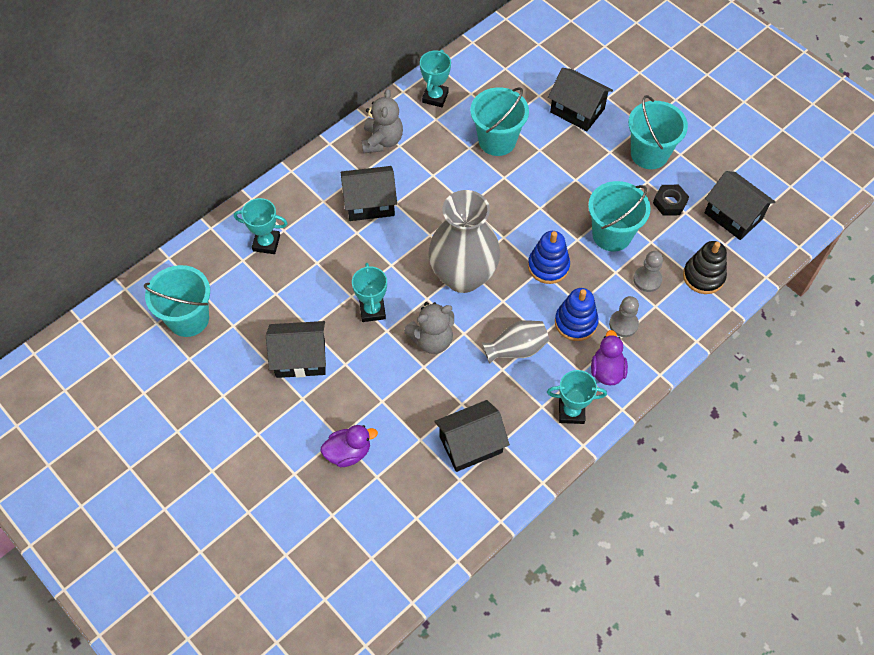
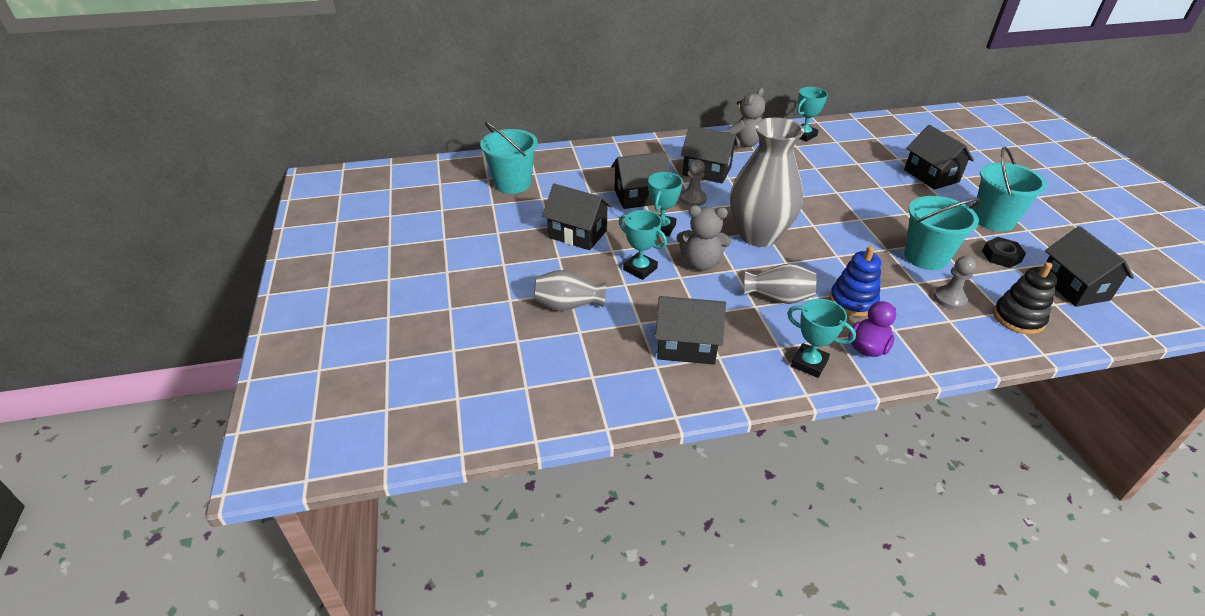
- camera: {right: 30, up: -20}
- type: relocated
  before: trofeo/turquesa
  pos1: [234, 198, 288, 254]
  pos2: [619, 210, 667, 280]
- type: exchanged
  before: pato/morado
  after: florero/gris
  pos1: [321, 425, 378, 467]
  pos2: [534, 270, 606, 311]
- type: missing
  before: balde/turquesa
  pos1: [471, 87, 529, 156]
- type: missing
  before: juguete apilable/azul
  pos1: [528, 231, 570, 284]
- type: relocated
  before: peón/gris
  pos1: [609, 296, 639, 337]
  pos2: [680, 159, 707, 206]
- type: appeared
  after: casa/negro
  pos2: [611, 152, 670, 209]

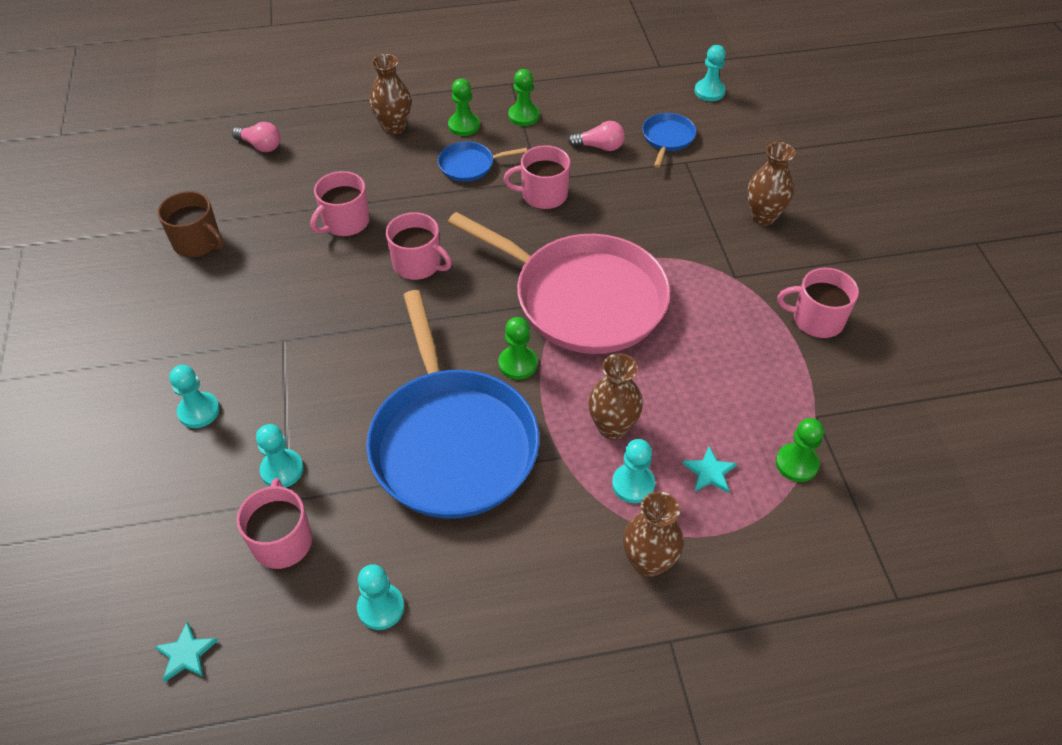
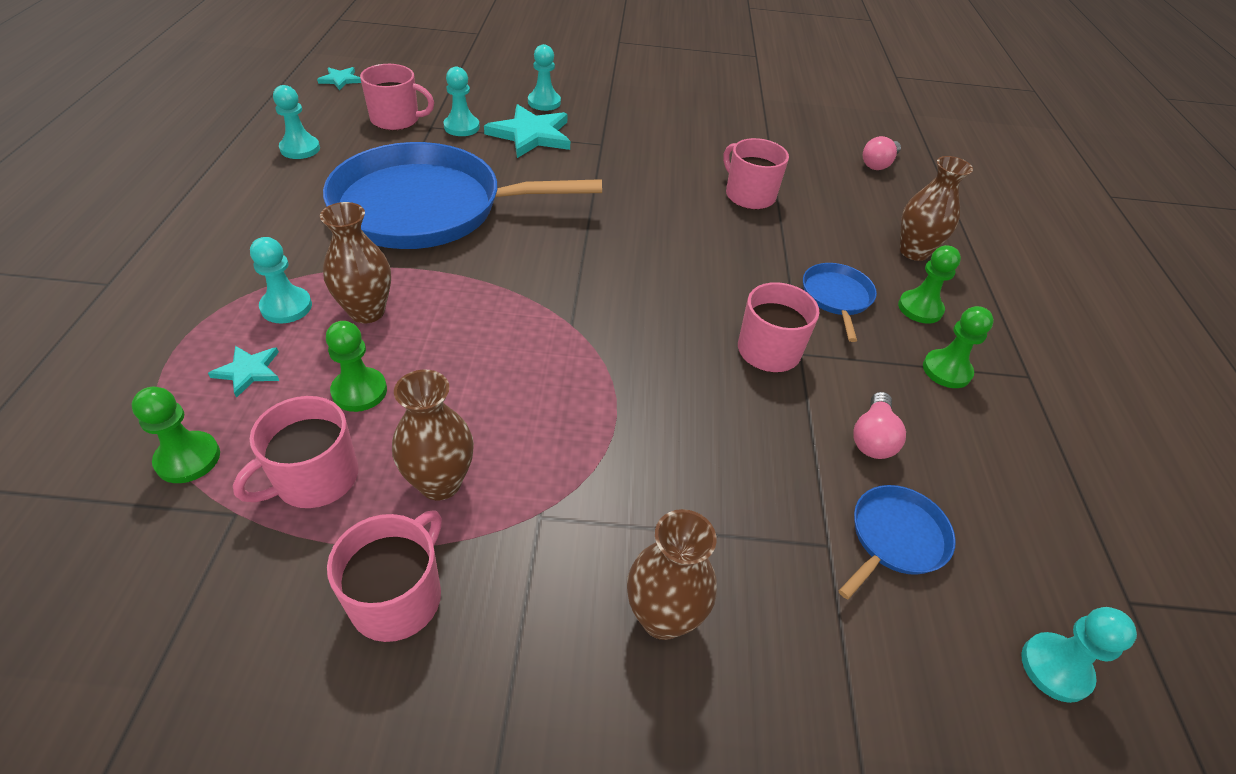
- camera: {right: 100, up: -5}
- type: missing
  before: taza/marrón
  pos1: [158, 191, 224, 258]
- type: relocated
  before: taza/rosa
  pos1: [386, 212, 452, 280]
  pos2: [233, 396, 358, 508]
- type: missing
  before: sartén/rosa
  pos1: [448, 212, 671, 354]
- type: relocated
  before: peón/verde
  pos1: [498, 317, 537, 380]
  pos2: [326, 321, 387, 412]
- type: relocated
  before: florero/marrón
  pos1: [623, 492, 683, 577]
  pos2: [392, 370, 474, 500]
- type: spun
  before: sartén/azul
  pos1: [642, 113, 696, 168]
  pos2: [839, 485, 956, 599]
  turn: -75
- type: appeared
  after: estrella/turquesa
  pos2: [484, 104, 570, 158]

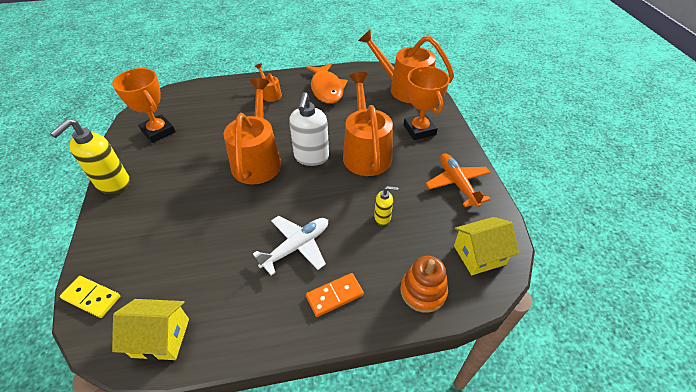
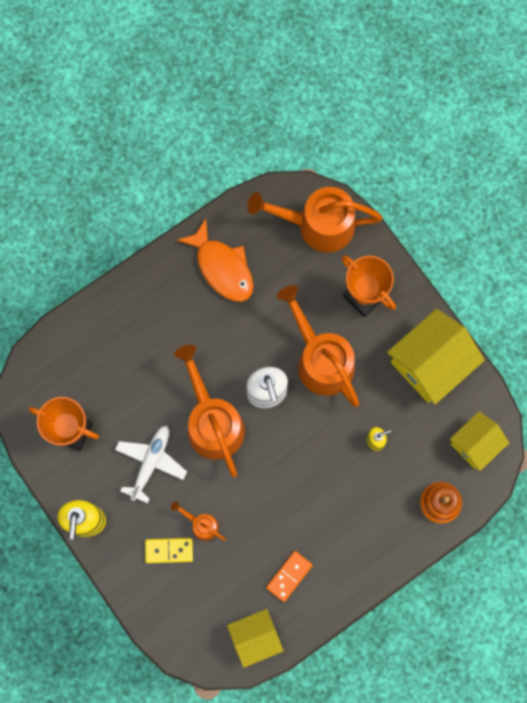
- camera: {right: -25, up: 30}
- type: relocated
  before: ficha de dominó/amarillo
  pos1: [60, 276, 120, 318]
  pos2: [145, 538, 193, 563]
- type: relocated
  before: avión/blanco
  pos1: [253, 216, 328, 275]
  pos2: [115, 426, 187, 503]
- type: relocated
  before: regadera/naranja
  pos1: [255, 63, 282, 102]
  pos2: [171, 501, 226, 541]
- type: relocated
  before: ficha de dominó/naranja
  pos1: [306, 273, 364, 317]
  pos2: [266, 551, 313, 602]
- type: exchanged
  before: avión/naranja
  after: casa/amarillo
  pos1: [425, 153, 491, 207]
  pos2: [387, 309, 485, 405]

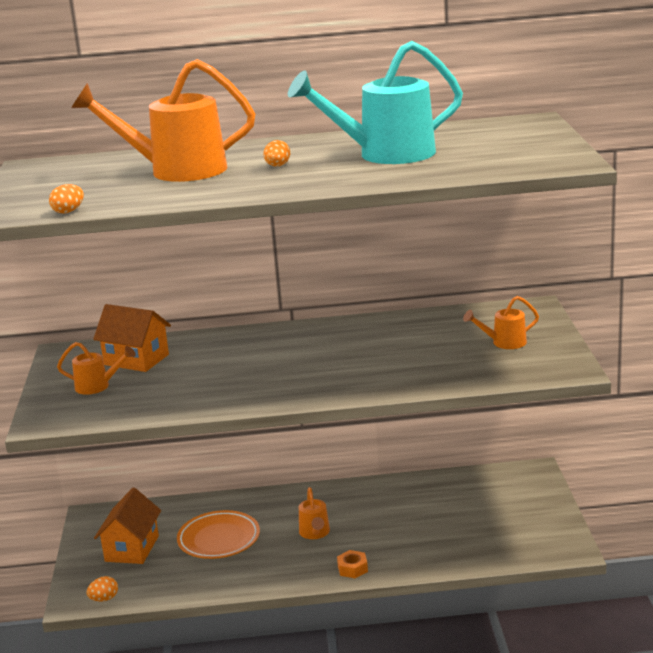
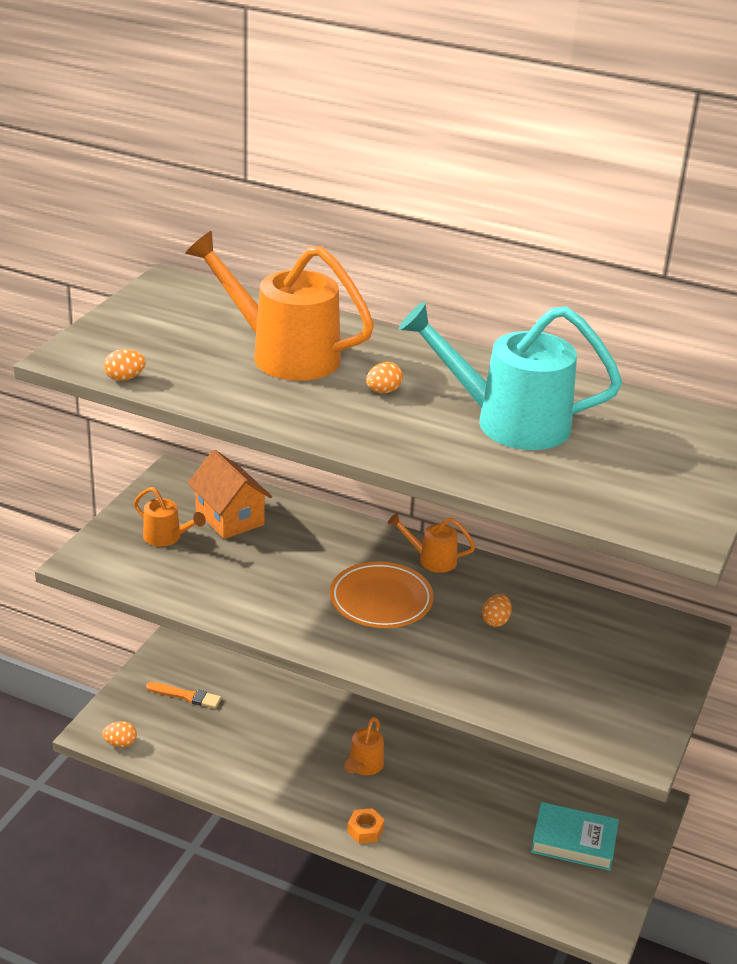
- camera: {right: 25, up: 10}
- type: exchanged
  before: casa/naranja
  after: pincel/naranja
  pos1: [94, 488, 161, 564]
  pos2: [146, 682, 222, 709]
- type: relocated
  before: plato/naranja
  pos1: [177, 510, 260, 559]
  pos2: [330, 561, 434, 628]
- type: relocated
  before: regadera/naranja
  pos1: [463, 296, 539, 349]
  pos2: [387, 513, 476, 573]
- type: appeared
  after: huevo/naranja
  pos2: [482, 594, 512, 627]
- type: appeared
  after: libro/turquesa
  pos2: [531, 802, 619, 871]

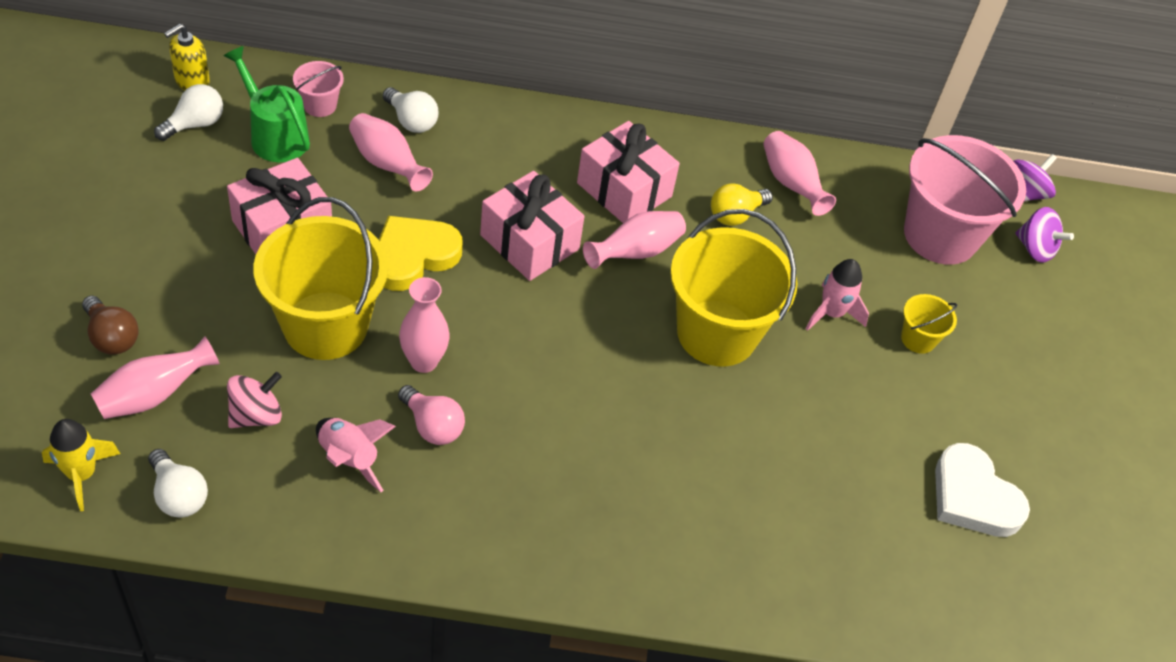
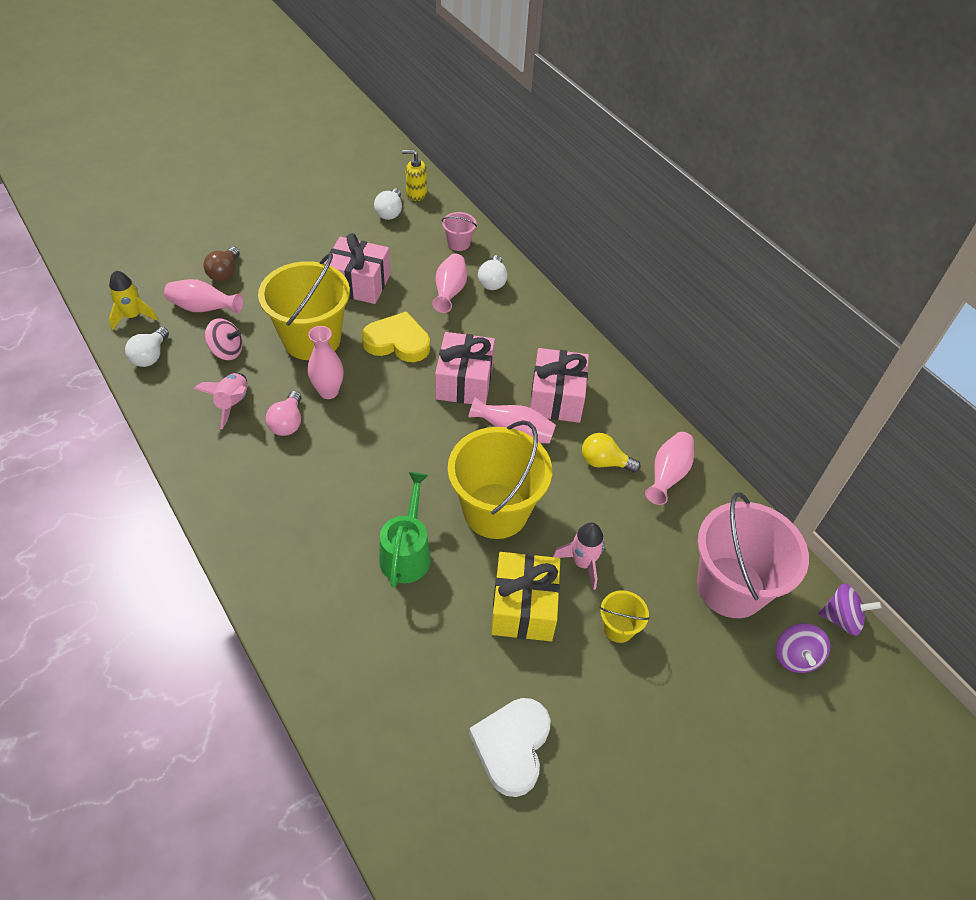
- camera: {right: 55, up: 0}
- type: spun
  before: bombilla/blanco
  pos1: [154, 84, 223, 141]
  pos2: [374, 189, 402, 220]
  turn: 90
- type: relocated
  before: regadera/verde
  pos1: [223, 46, 310, 162]
  pos2: [379, 472, 431, 588]
- type: appeared
  after: regalo/amarillo
  pos2: [491, 552, 560, 641]

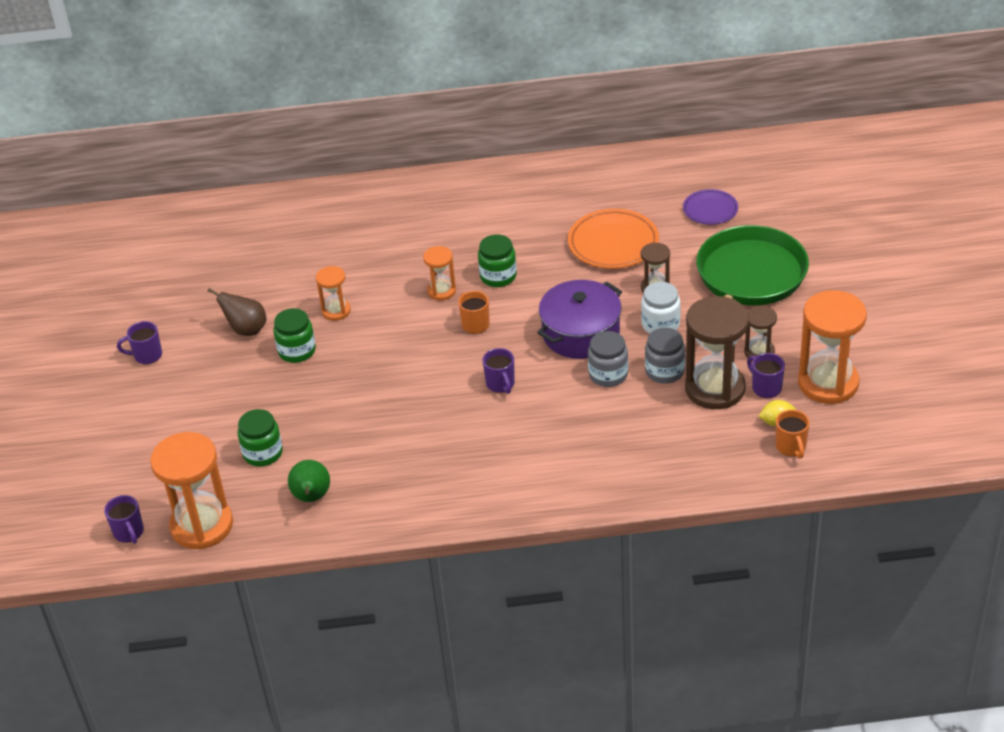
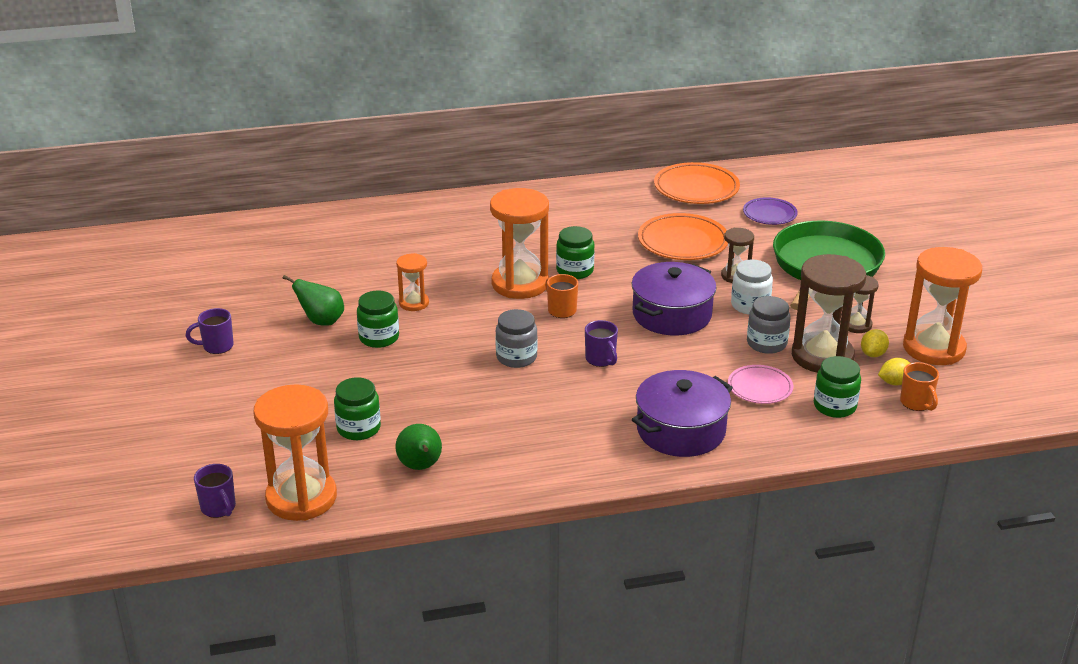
- camera: {right: -10, up: -10}
- type: colour
  before: pera/marrón
  after: pera/verde
  pos1: [208, 288, 267, 336]
  pos2: [283, 275, 344, 326]
- type: size
  before: reloj de arena/naranja
  pos1: [423, 246, 456, 300]
  pos2: [490, 188, 549, 299]
  scale: 1.94
- type: relocated
  before: tarro/gris
  pos1: [588, 331, 628, 387]
  pos2: [495, 309, 538, 368]
- type: exchanged
  before: taza/morado
  after: limón/amarillo
  pos1: [747, 353, 785, 398]
  pos2: [861, 329, 889, 357]
- type: appeared
  after: olla/morado
  pos2: [632, 370, 733, 457]
- type: appeared
  after: plato/naranja
  pos2: [654, 162, 740, 204]
- type: appeared
  after: plato/rosa
  pos2: [728, 365, 793, 404]
- type: appeared
  after: tarro/verde
  pos2: [814, 356, 861, 418]

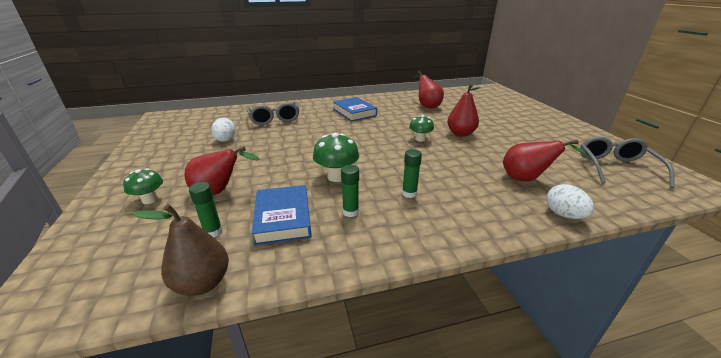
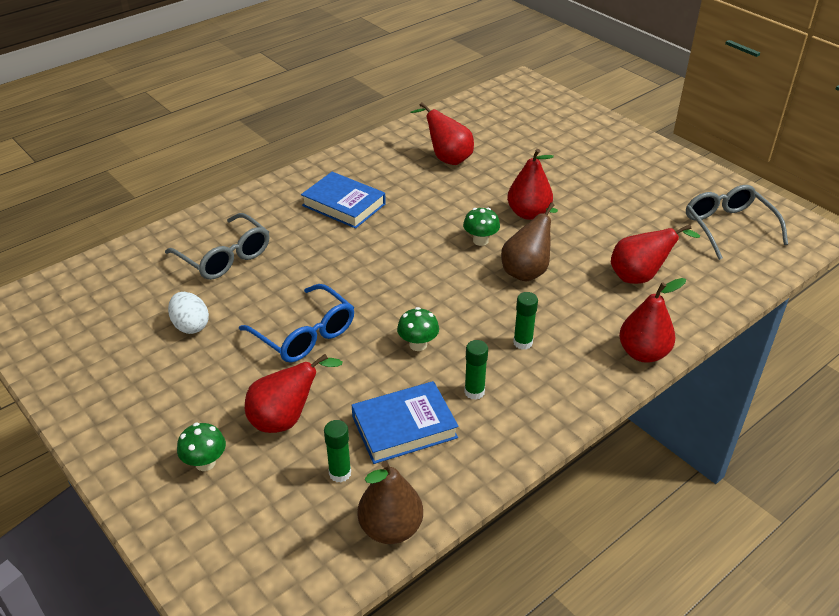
- camera: {right: -25, up: 10}
- type: spun
  before: libro/azul
  pos1: [251, 185, 312, 245]
  pos2: [352, 381, 459, 464]
  turn: -75
- type: size
  before: seta/verde
  pos1: [313, 133, 359, 182]
  pos2: [397, 307, 439, 351]
  scale: 0.66
- type: missing
  before: huevo/blanco
  pos1: [546, 184, 594, 219]
- type: appeared
  after: gafas/azul
  pos2: [239, 284, 354, 363]
- type: appeared
  after: pera/marrón
  pos2: [501, 202, 558, 282]
- type: appeared
  after: pera/rojo
  pos2: [619, 278, 686, 363]

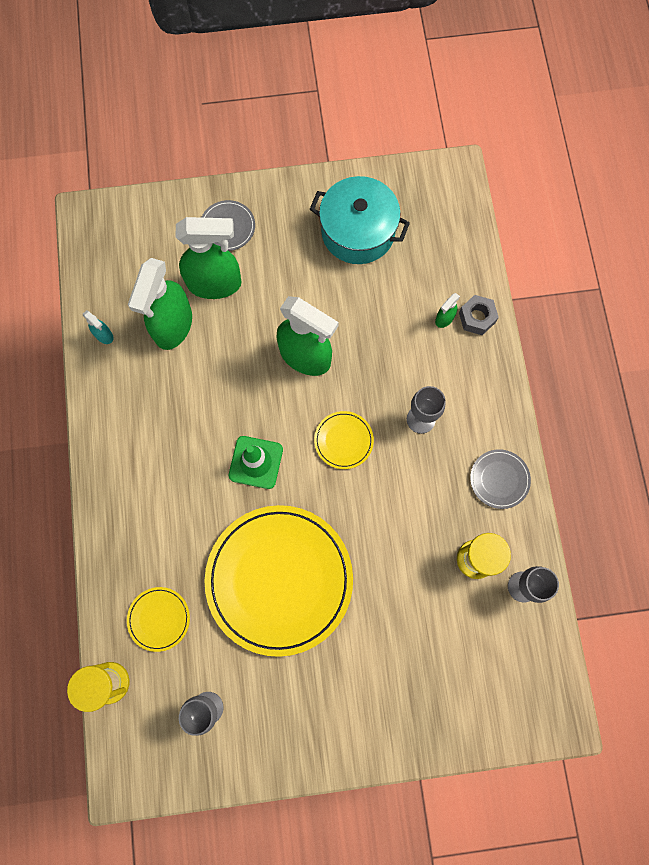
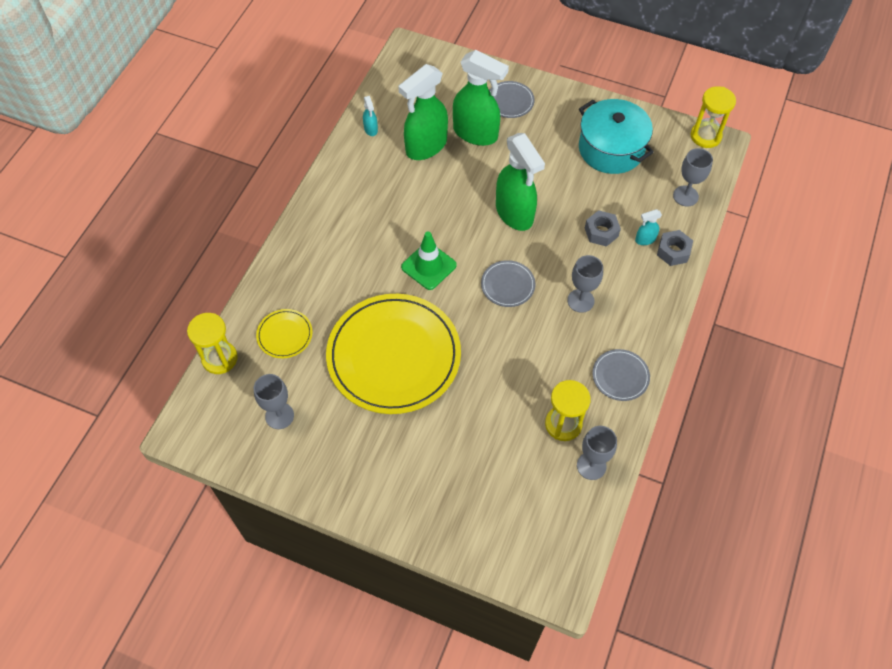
- camera: {right: 30, up: -15}
- type: colour
  before: plato/amarillo
  after: plato/gris
  pos1: [314, 411, 374, 469]
  pos2: [481, 260, 535, 307]
- type: colour
  before: pulverizador/verde
  after: pulverizador/turquesa
  pos1: [435, 293, 460, 328]
  pos2: [635, 209, 662, 245]
- type: appeared
  after: tuerca/gris
  pos2: [585, 210, 621, 247]
- type: appeared
  after: copa/gris
  pos2: [673, 148, 713, 207]
- type: appeared
  after: reloj de arena/amarillo
  pos2: [691, 86, 736, 148]

